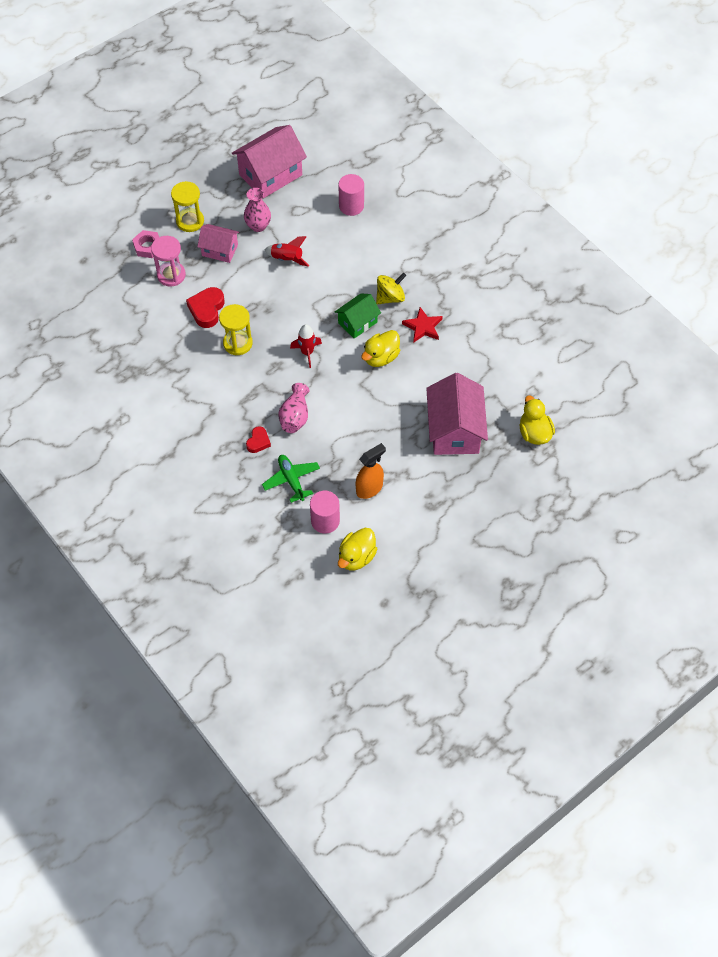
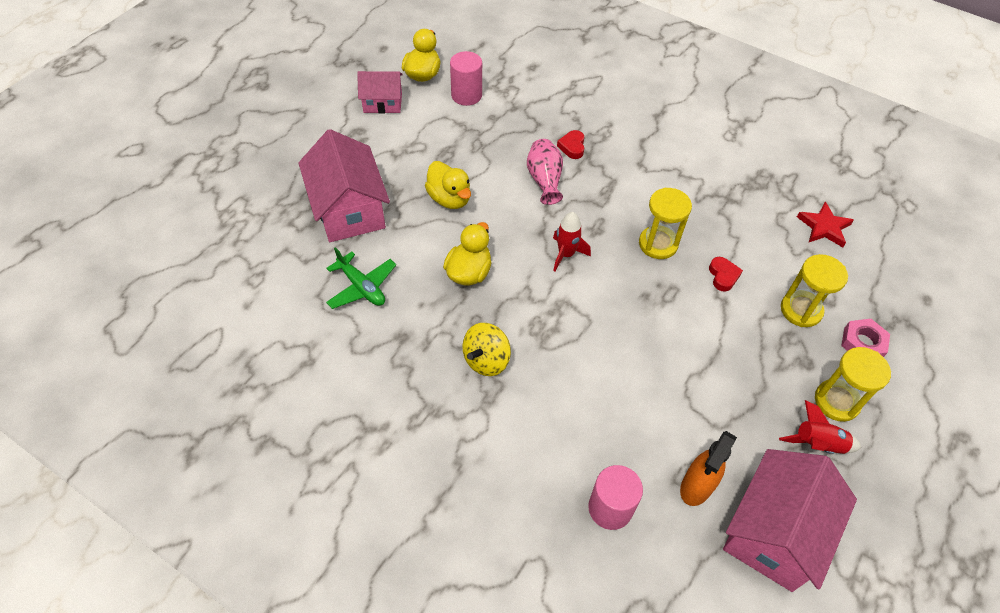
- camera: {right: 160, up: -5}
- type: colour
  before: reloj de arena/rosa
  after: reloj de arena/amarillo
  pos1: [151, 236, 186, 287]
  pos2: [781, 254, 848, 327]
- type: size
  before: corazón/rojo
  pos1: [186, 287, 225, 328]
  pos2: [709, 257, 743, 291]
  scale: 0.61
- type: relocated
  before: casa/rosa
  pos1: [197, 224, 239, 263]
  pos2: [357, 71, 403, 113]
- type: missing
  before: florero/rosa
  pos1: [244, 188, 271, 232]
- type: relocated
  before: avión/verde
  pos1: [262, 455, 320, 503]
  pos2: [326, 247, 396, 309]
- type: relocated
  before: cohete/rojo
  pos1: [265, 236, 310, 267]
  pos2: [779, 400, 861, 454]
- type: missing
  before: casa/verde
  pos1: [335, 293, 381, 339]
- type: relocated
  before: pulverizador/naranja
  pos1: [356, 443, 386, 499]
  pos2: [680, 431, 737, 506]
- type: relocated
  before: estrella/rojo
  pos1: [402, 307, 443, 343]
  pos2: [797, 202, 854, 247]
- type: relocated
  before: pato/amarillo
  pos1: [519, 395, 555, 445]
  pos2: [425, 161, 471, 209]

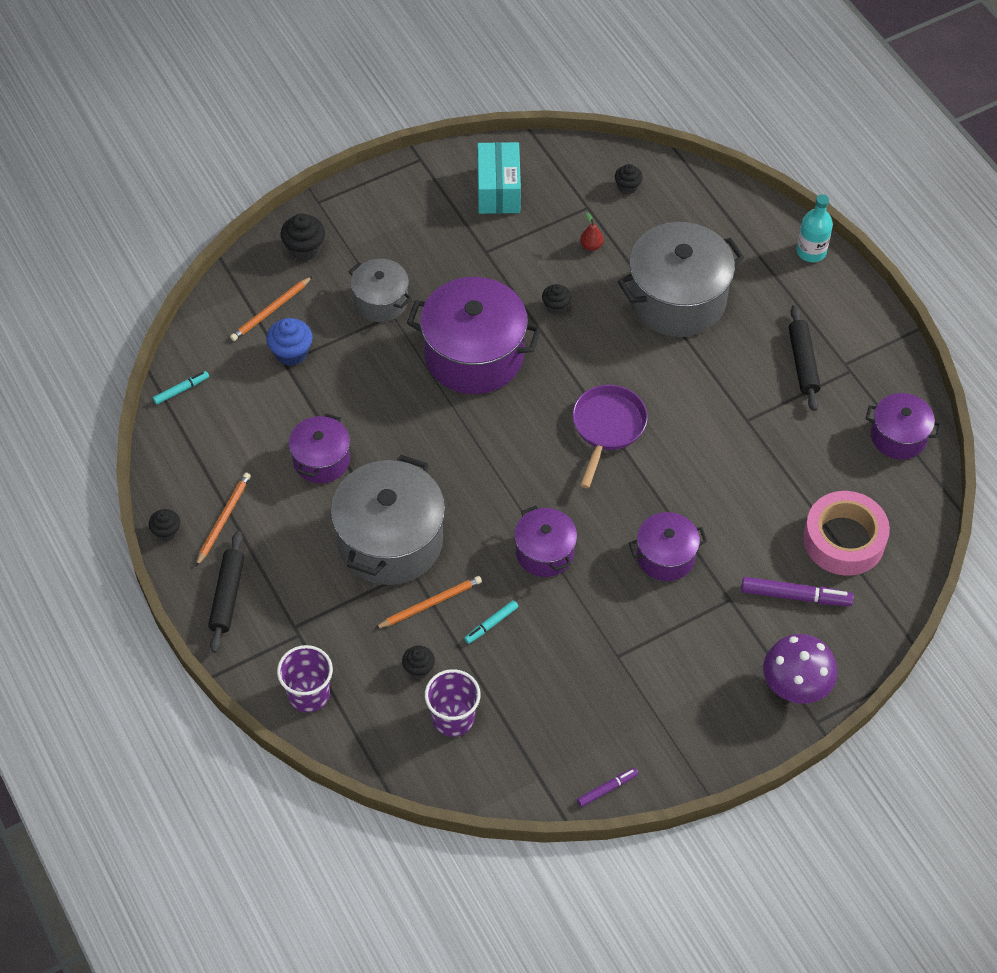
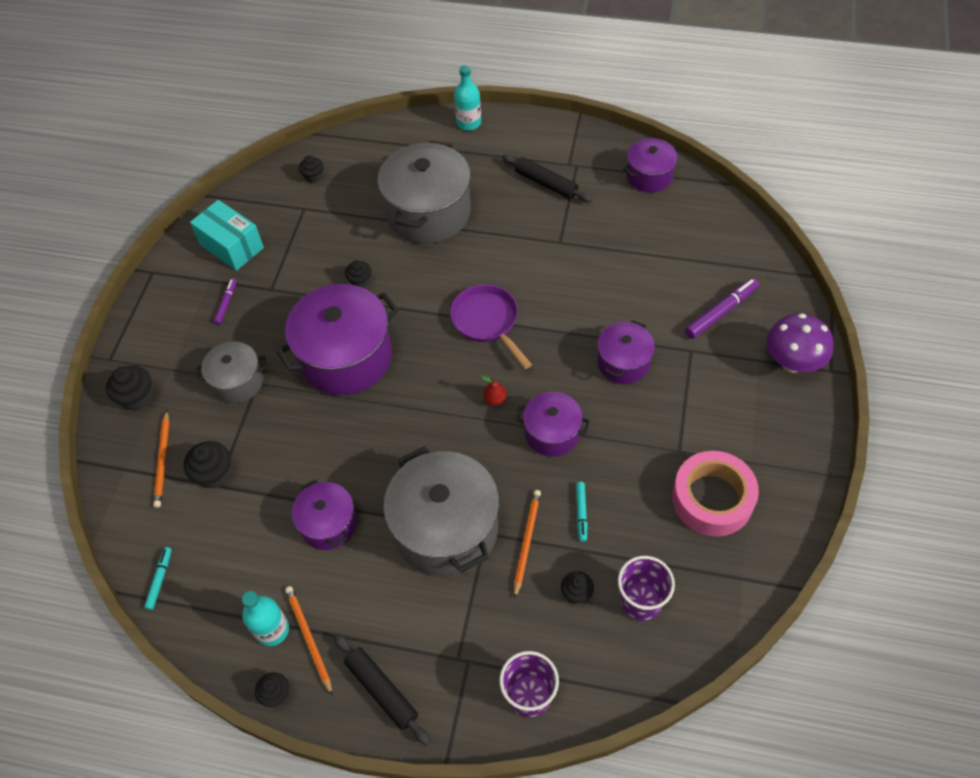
- camera: {right: -45, up: 0}
- type: colour
  before: magdalena/azul
  after: magdalena/negro
  pos1: [266, 318, 313, 366]
  pos2: [184, 441, 231, 489]
- type: relocated
  before: rotulador/morado
  pos1: [577, 768, 638, 807]
  pos2: [214, 278, 237, 325]
- type: relocated
  before: pera/rojo
  pos1: [580, 212, 603, 251]
  pos2: [482, 376, 507, 406]
- type: relocated
  before: cinta adhesiva/rosa
  pos1: [803, 491, 890, 576]
  pos2: [672, 451, 759, 536]
- type: appeared
  after: botella/turquesa
  pos2: [242, 591, 289, 646]

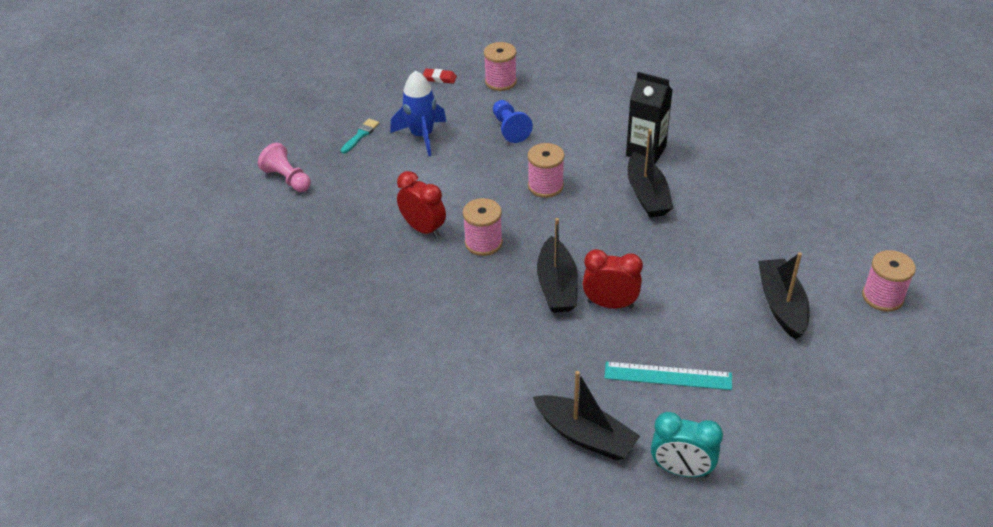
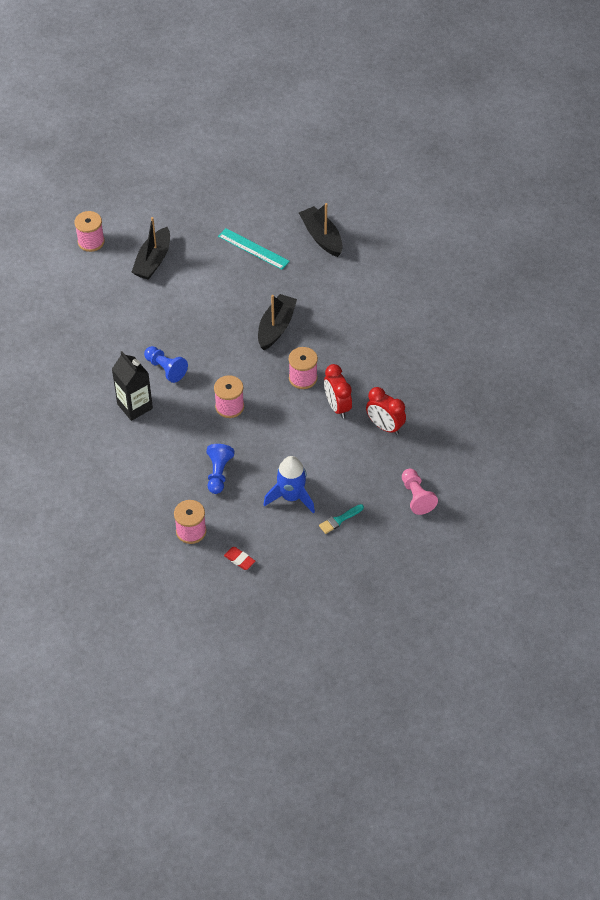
- camera: {right: -155, up: 10}
- type: relocated
  before: despertador/rojo
  pos1: [582, 249, 643, 309]
  pos2: [366, 387, 406, 435]
- type: exchanged
  before: barco/negro
  after: peón/azul
  pos1: [628, 129, 673, 218]
  pos2: [144, 346, 188, 383]
- type: missing
  before: despertador/turquesa
  pos1: [651, 412, 723, 477]

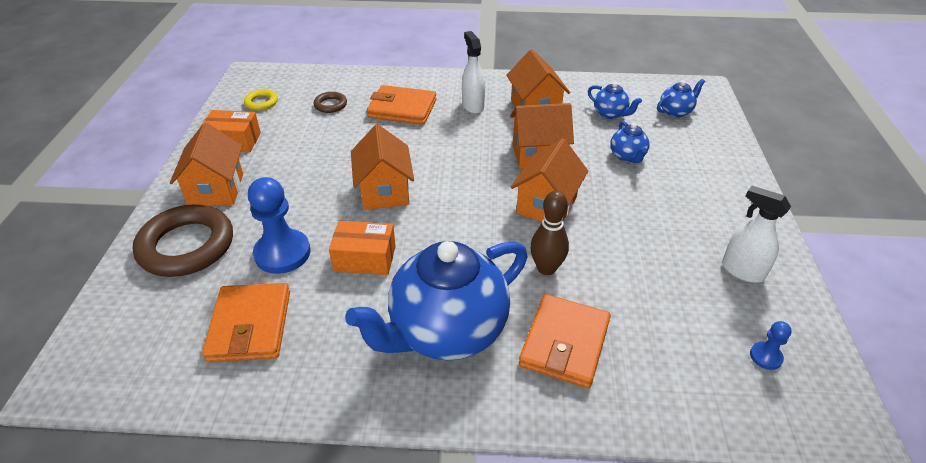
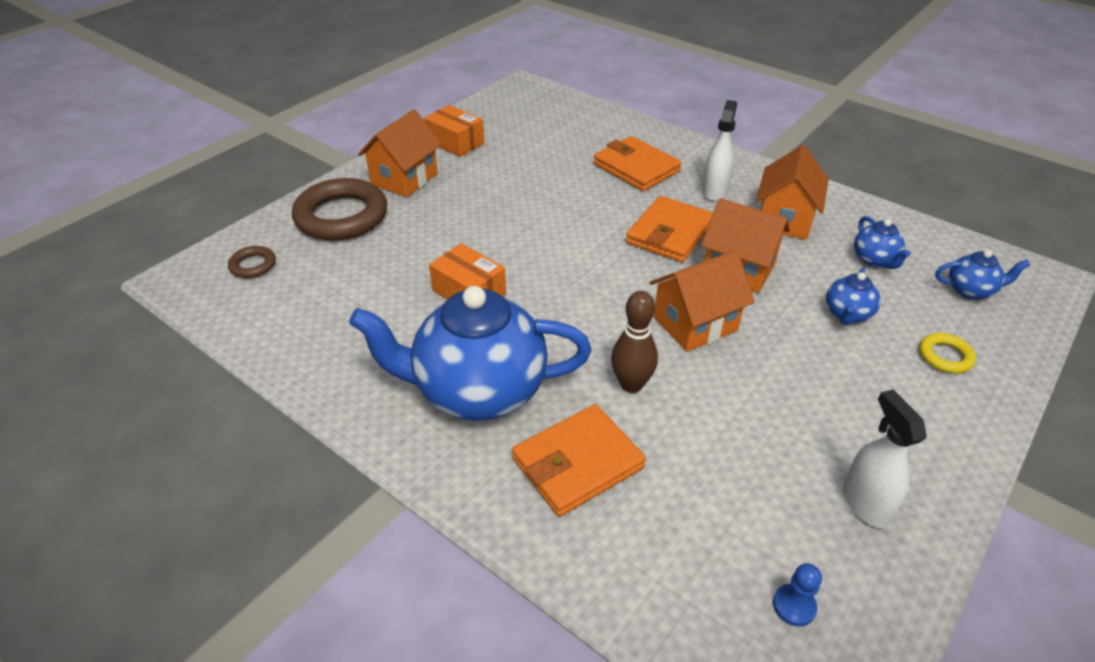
- camera: {right: 35, up: 0}
- type: relocated
  before: cartera/naranja
  pos1: [202, 283, 290, 362]
  pos2: [626, 196, 713, 262]
- type: relocated
  before: anillo/amarillo
  pos1: [244, 89, 278, 110]
  pos2: [919, 333, 976, 373]
- type: missing
  before: peón/azul
  pos1: [248, 177, 311, 274]
- type: relocated
  before: anillo/marrón
  pos1: [314, 92, 347, 113]
  pos2: [228, 246, 276, 278]
- type: missing
  before: casa/naranja
  pos1: [351, 124, 414, 210]

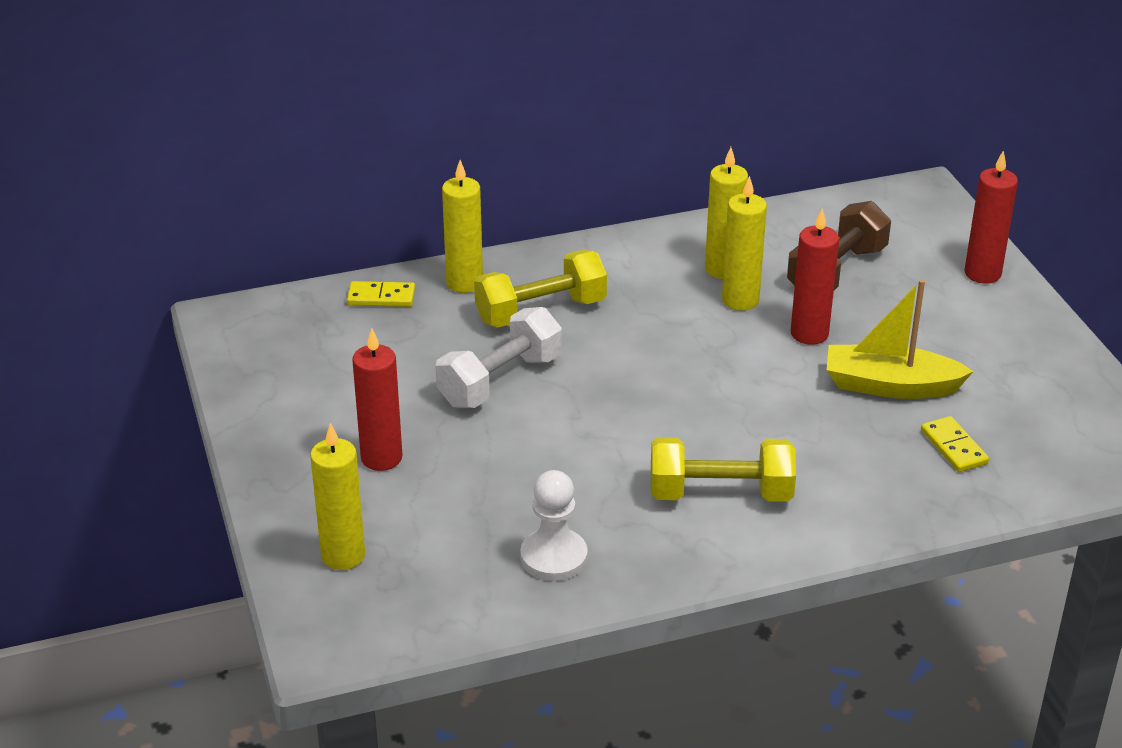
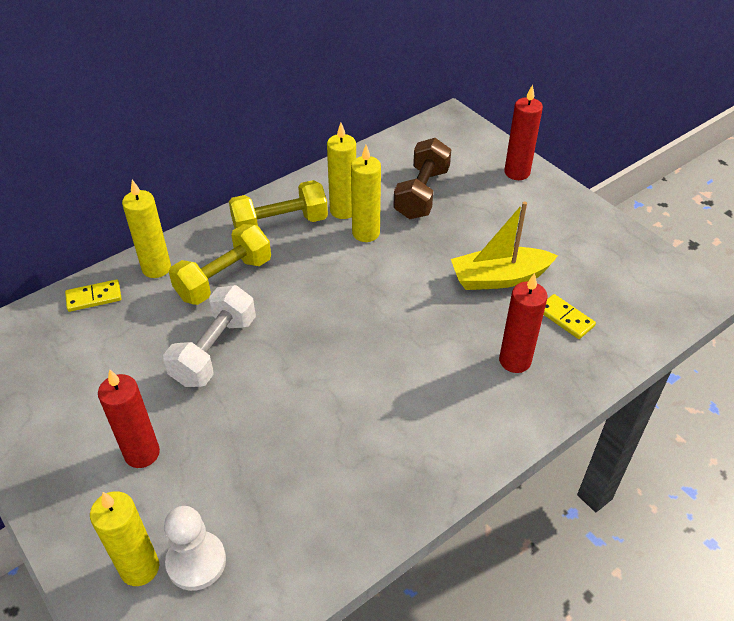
- camera: {right: -20, up: 10}
- type: relocated
  before: peón/blanco
  pos1: [520, 470, 588, 581]
  pos2: [164, 506, 226, 591]
- type: relocated
  before: mancuerna/amarillo
  pos1: [651, 437, 796, 502]
  pos2: [229, 180, 328, 229]
- type: relocated
  before: vela/rojo
  pos1: [791, 208, 839, 345]
  pos2: [499, 273, 548, 373]

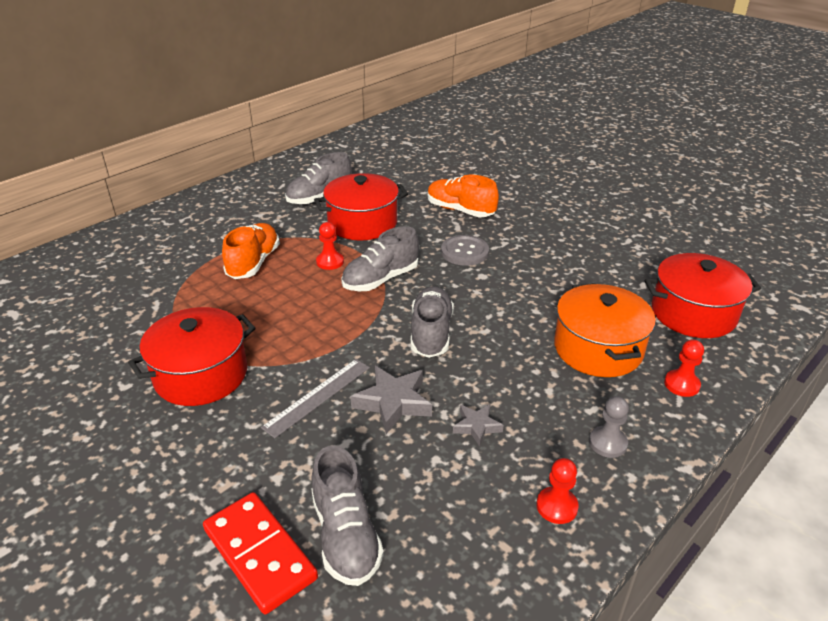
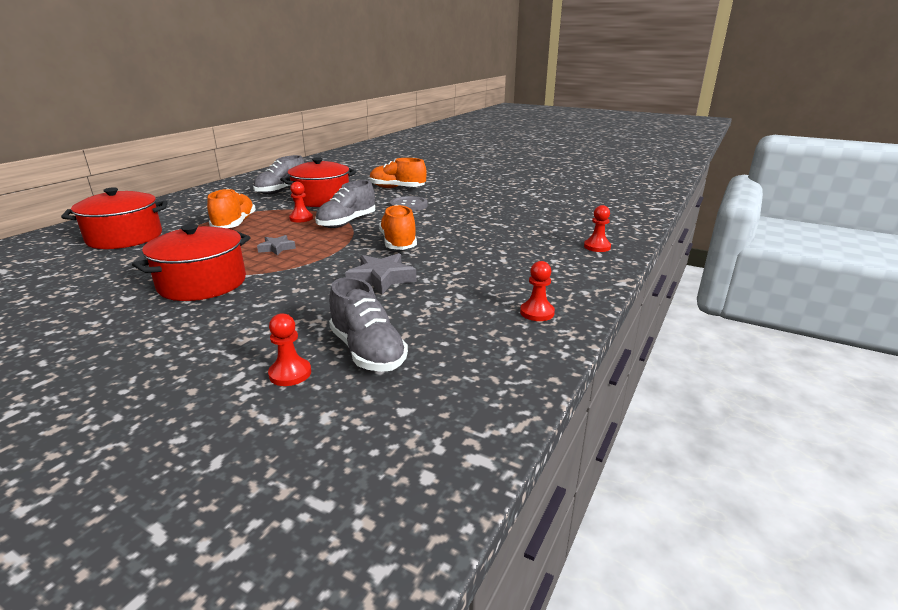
- camera: {right: -15, up: -10}
- type: exchanged
  before: ficha de dominó/rojo
  after: peón/rojo
  pos1: [203, 492, 318, 614]
  pos2: [268, 313, 311, 386]
- type: missing
  before: regla/gris
  pos1: [261, 359, 370, 438]
- type: colour
  before: zapato/gris
  after: zapato/naranja
  pos1: [411, 286, 454, 358]
  pos2: [379, 205, 417, 250]
- type: relocated
  before: estrella/gris
  pos1: [453, 404, 504, 446]
  pos2: [257, 235, 296, 255]
- type: missing
  before: olla/naranja
  pos1: [554, 283, 656, 377]
- type: missing
  before: peón/gris
  pos1: [589, 396, 629, 458]
- type: relocated
  before: olla/rojo
  pos1: [644, 253, 761, 338]
  pos2: [61, 187, 167, 249]

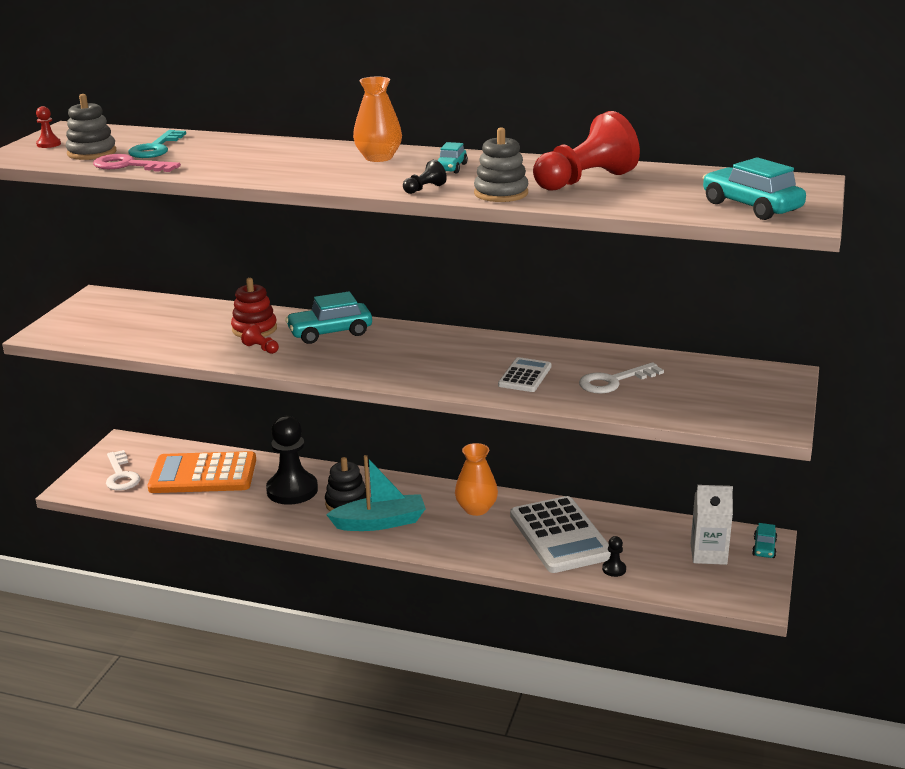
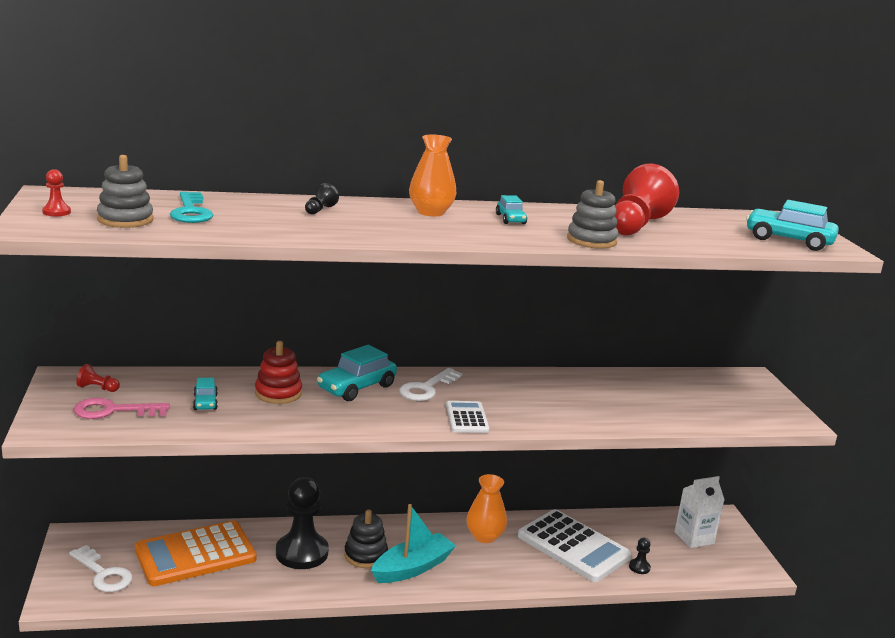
- camera: {right: -30, up: -5}
- type: relocated
  before: llave/rosa
  pos1: [93, 154, 181, 172]
  pos2: [74, 398, 169, 419]
- type: relocated
  before: peón/rojo
  pos1: [241, 324, 279, 354]
  pos2: [76, 364, 120, 392]
- type: relocated
  before: peón/negro
  pos1: [403, 160, 447, 194]
  pos2: [305, 183, 339, 215]
- type: relocated
  before: calculadora/blanco
  pos1: [498, 357, 551, 392]
  pos2: [446, 401, 489, 433]
- type: relocated
  before: llave/blanco
  pos1: [579, 362, 664, 394]
  pos2: [399, 368, 463, 401]
- type: relocated
  before: coche/turquesa
  pos1: [752, 523, 777, 558]
  pos2: [193, 378, 218, 410]

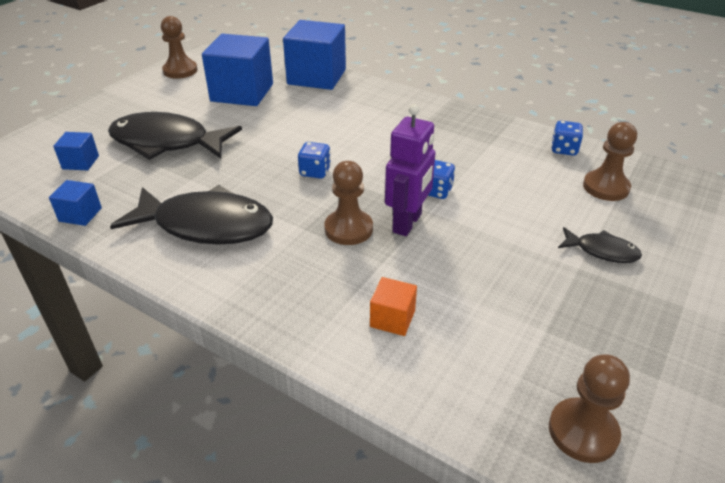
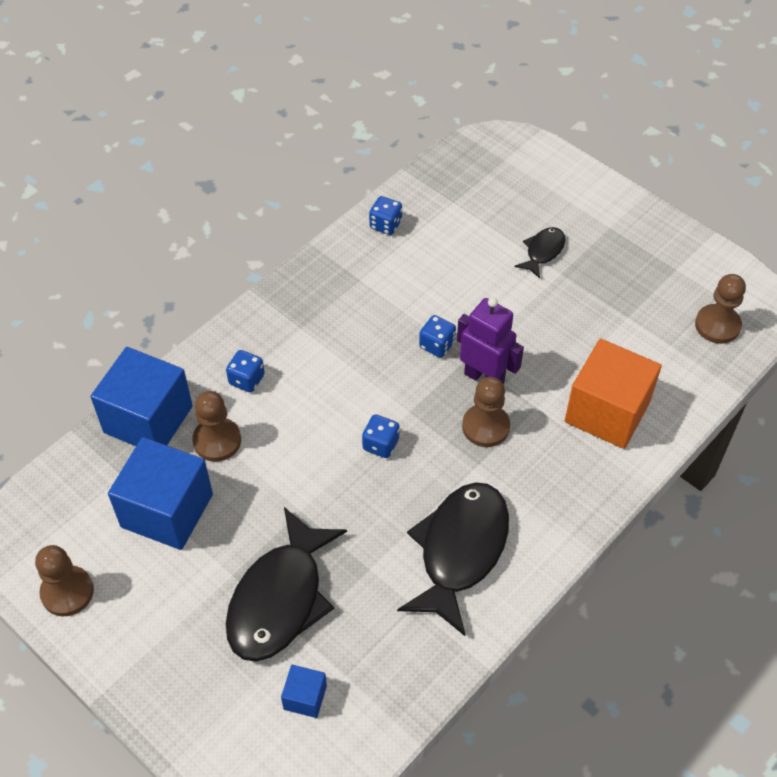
- camera: {right: -80, up: 15}
- type: missing
  before: cubo/azul
  pos1: [49, 180, 102, 226]
- type: size
  before: cubo/naranja
  pos1: [370, 277, 417, 336]
  pos2: [565, 339, 662, 449]
  scale: 2.16
- type: relocated
  before: peón/marrón
  pos1: [583, 122, 637, 201]
  pos2: [192, 391, 241, 462]
- type: appeared
  after: dado/azul
  pos2: [226, 350, 265, 392]

